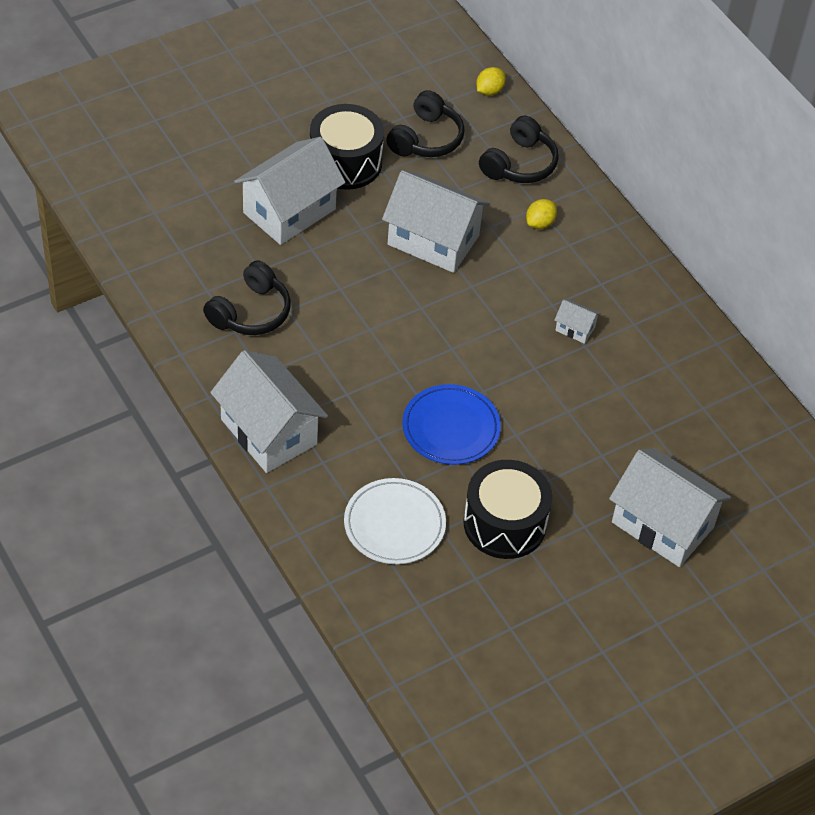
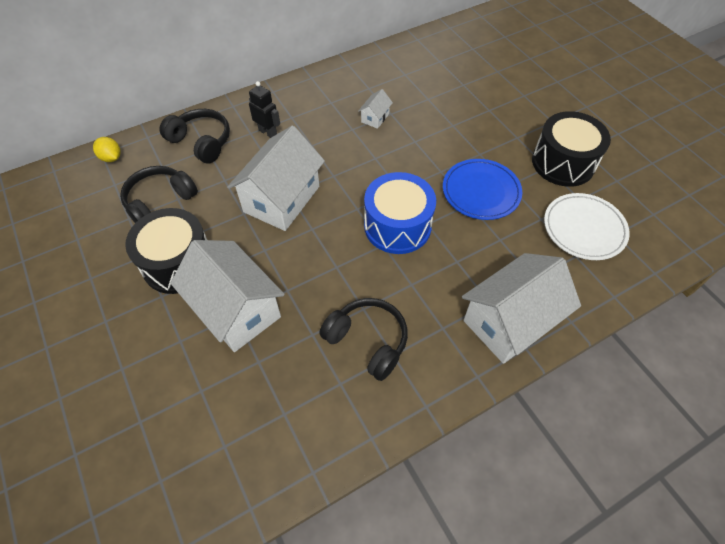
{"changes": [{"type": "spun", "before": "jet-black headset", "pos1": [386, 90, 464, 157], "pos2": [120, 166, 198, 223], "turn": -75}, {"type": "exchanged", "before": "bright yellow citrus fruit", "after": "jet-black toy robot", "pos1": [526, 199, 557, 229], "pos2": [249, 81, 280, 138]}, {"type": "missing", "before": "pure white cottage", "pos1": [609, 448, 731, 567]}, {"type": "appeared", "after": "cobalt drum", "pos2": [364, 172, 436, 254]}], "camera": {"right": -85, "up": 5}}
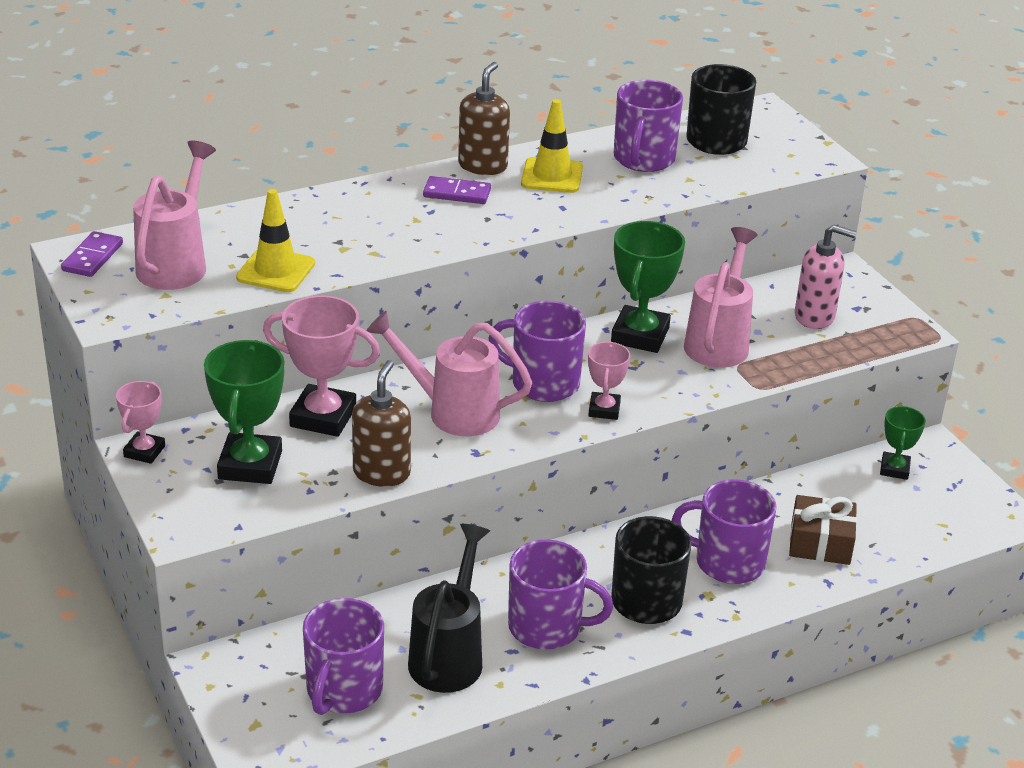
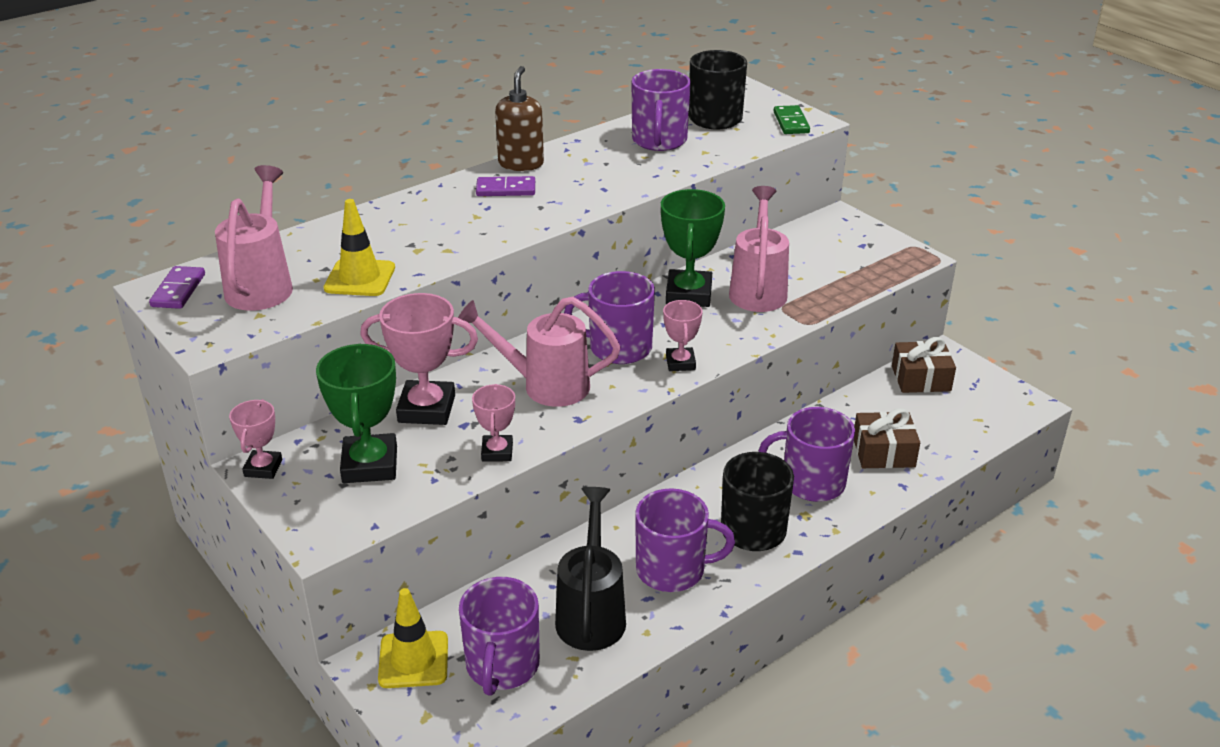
{"changes": [{"type": "exchanged", "before": "russet soap pump", "after": "pink prize cup", "pos1": [352, 360, 411, 487], "pos2": [472, 384, 515, 462]}, {"type": "relocated", "before": "bright yellow traffic cone", "pos1": [521, 99, 583, 193], "pos2": [378, 588, 448, 688]}, {"type": "missing", "before": "pink soap pump", "pos1": [795, 225, 856, 329]}, {"type": "exchanged", "before": "green prize cup", "after": "russet wrapped gift", "pos1": [880, 406, 926, 480], "pos2": [892, 337, 956, 393]}, {"type": "appeared", "after": "green domino piece", "pos2": [774, 105, 810, 134]}], "camera": {"right": -10, "up": 0}}
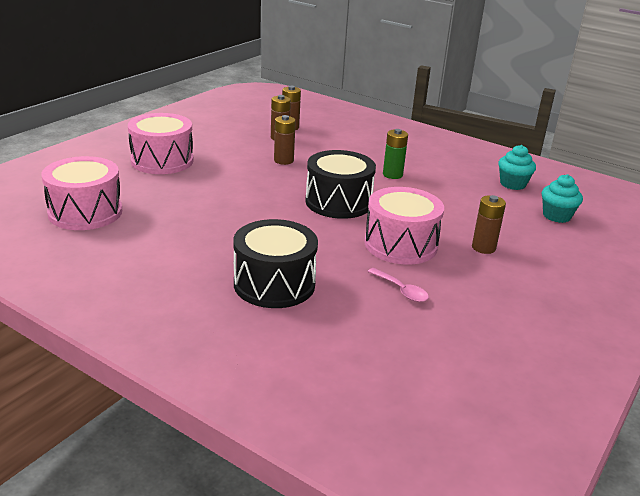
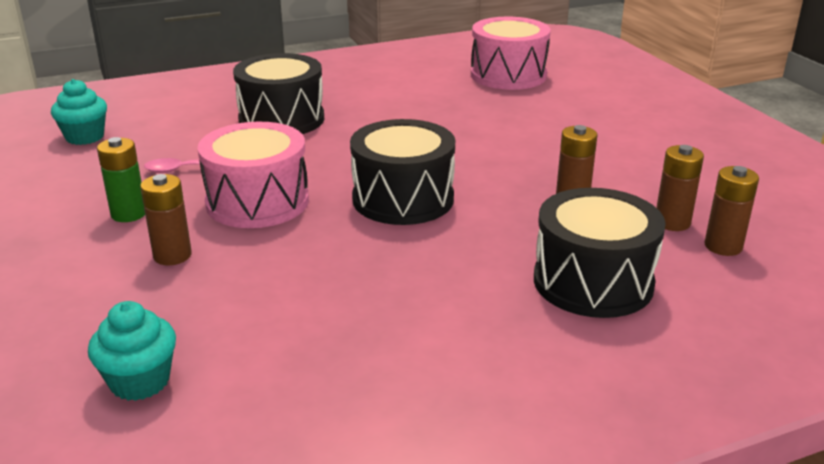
{"changes": [{"type": "missing", "before": "pink drum", "pos1": [128, 113, 194, 174]}, {"type": "relocated", "before": "green battery", "pos1": [383, 129, 408, 179], "pos2": [97, 137, 145, 222]}, {"type": "relocated", "before": "teal muffin", "pos1": [498, 145, 536, 190], "pos2": [51, 79, 107, 145]}, {"type": "appeared", "after": "jet-black drum", "pos2": [534, 188, 666, 318]}], "camera": {"right": 125, "up": 0}}
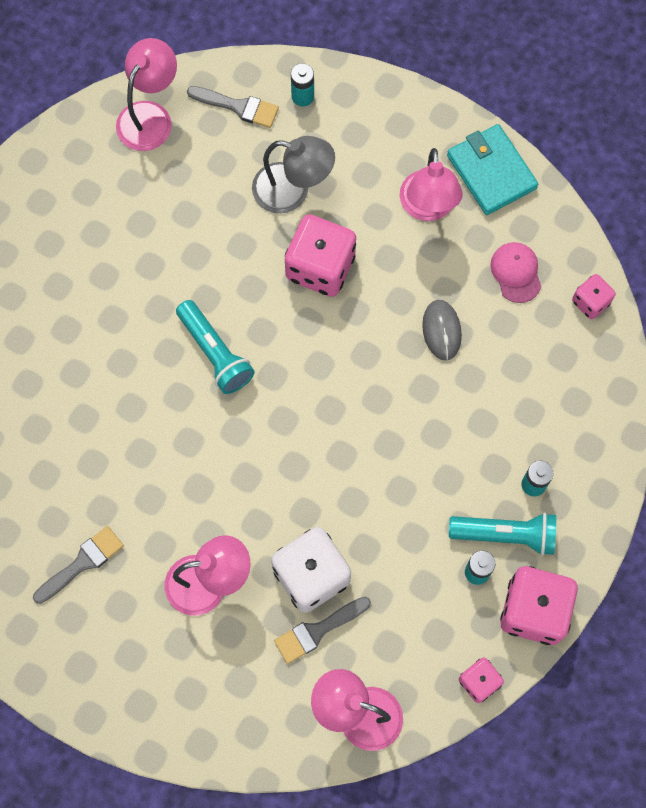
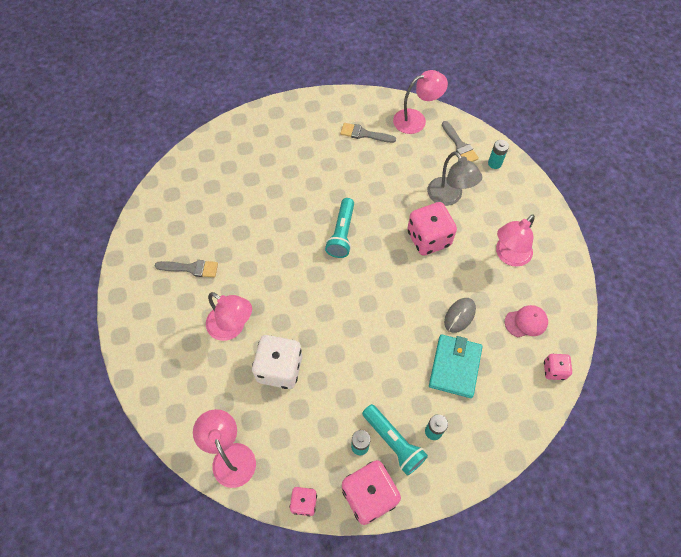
{"changes": [{"type": "relocated", "before": "ash-grey paintbrush", "pos1": [274, 597, 371, 664], "pos2": [340, 123, 396, 143]}, {"type": "relocated", "before": "teal card wallet", "pos1": [447, 124, 538, 215], "pos2": [429, 334, 483, 398]}, {"type": "spun", "before": "pink baseball cap", "pos1": [490, 242, 541, 303], "pos2": [505, 305, 548, 337], "turn": 45}], "camera": {"right": 45, "up": -10}}
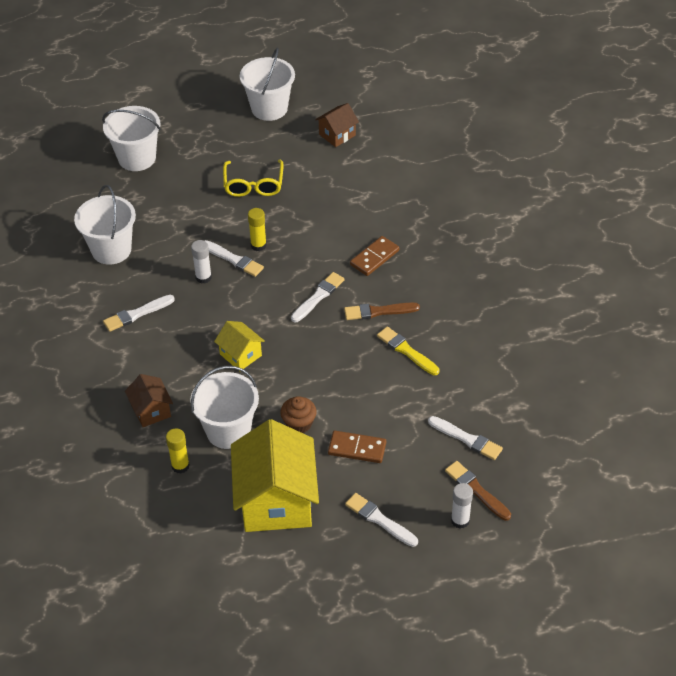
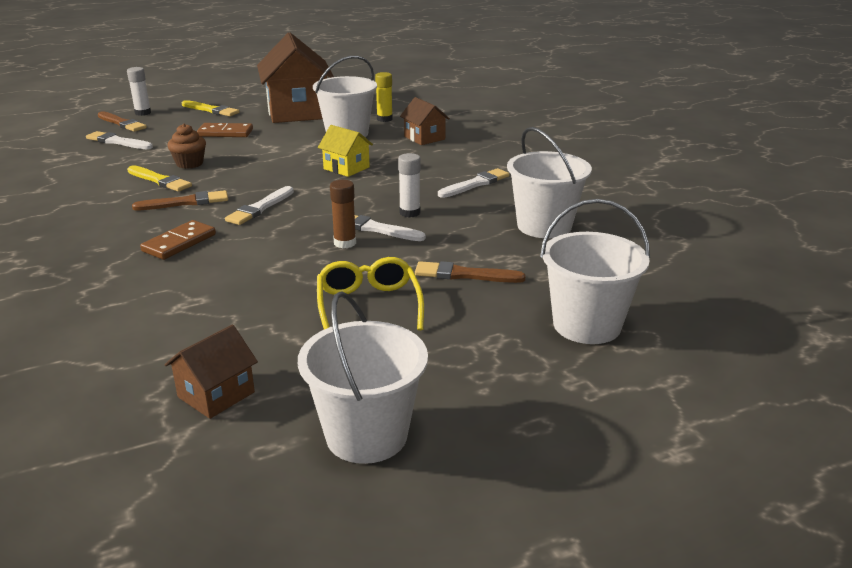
{"changes": [{"type": "colour", "before": "bright yellow cottage", "after": "russet cottage", "pos1": [231, 419, 319, 532], "pos2": [257, 33, 334, 123]}, {"type": "colour", "before": "bright yellow stick of glue", "after": "russet stick of glue", "pos1": [248, 208, 267, 251], "pos2": [330, 180, 356, 248]}, {"type": "relocated", "before": "russet muffin", "pos1": [280, 396, 317, 433], "pos2": [168, 124, 206, 169]}, {"type": "colour", "before": "pure white paintbrush", "after": "bright yellow paintbrush", "pos1": [345, 493, 418, 547], "pos2": [182, 100, 240, 116]}, {"type": "appeared", "after": "russet paintbrush", "pos2": [415, 261, 526, 283]}], "camera": {"right": 170, "up": -20}}
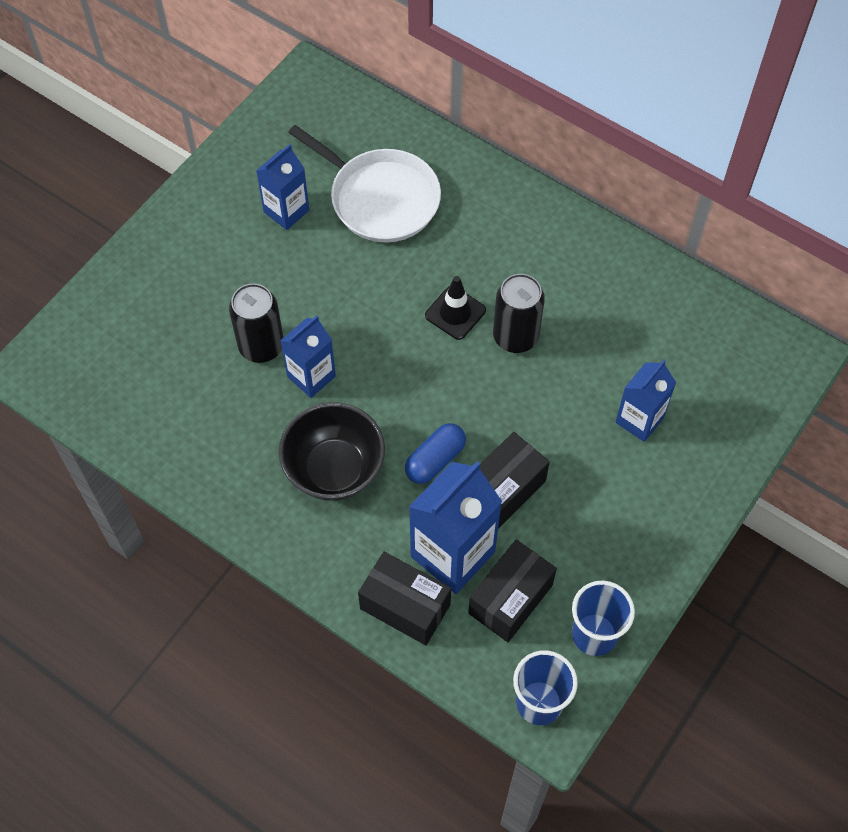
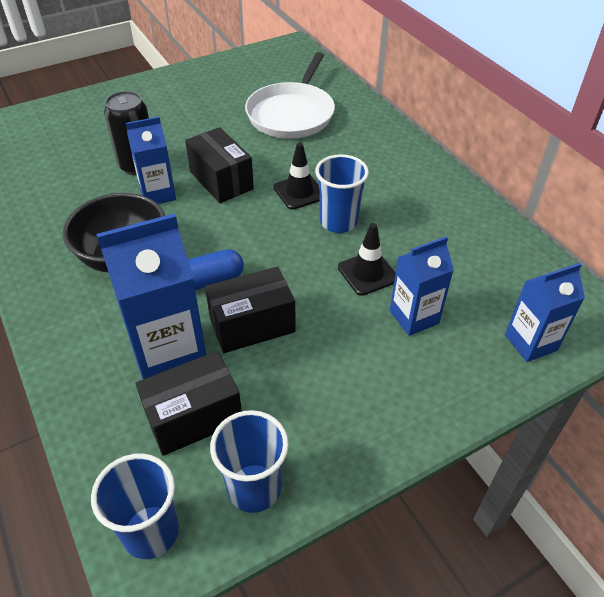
{"changes": [{"type": "relocated", "before": "cobalt carton", "pos1": [256, 144, 309, 230], "pos2": [505, 263, 585, 362]}, {"type": "spun", "before": "pure white pan", "pos1": [288, 125, 441, 243], "pos2": [245, 52, 335, 139], "turn": 45}, {"type": "relocated", "before": "jet-black package", "pos1": [358, 552, 451, 645], "pos2": [185, 127, 254, 203]}, {"type": "exchanged", "before": "jet-black can", "after": "cobalt beaker", "pos1": [493, 274, 545, 353], "pos2": [315, 154, 369, 233]}, {"type": "appeared", "after": "jet-black traffic cone", "pos2": [338, 223, 396, 296]}], "camera": {"right": 25, "up": -15}}
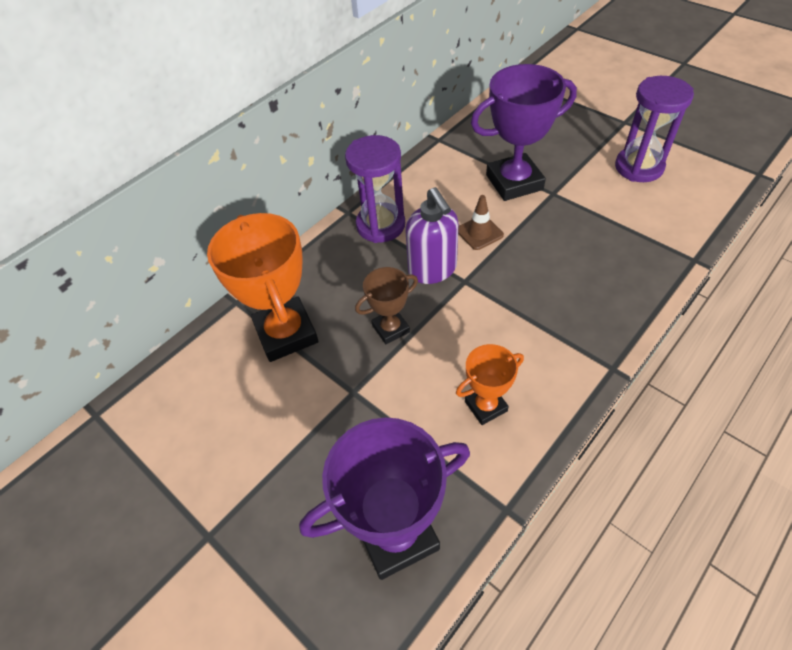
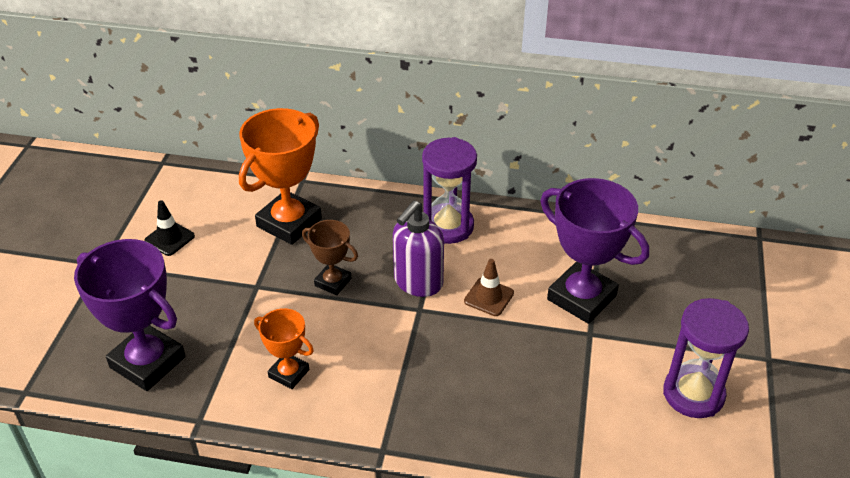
{"changes": [{"type": "appeared", "after": "jet-black traffic cone", "pos2": [144, 200, 195, 256]}], "camera": {"right": 55, "up": -10}}
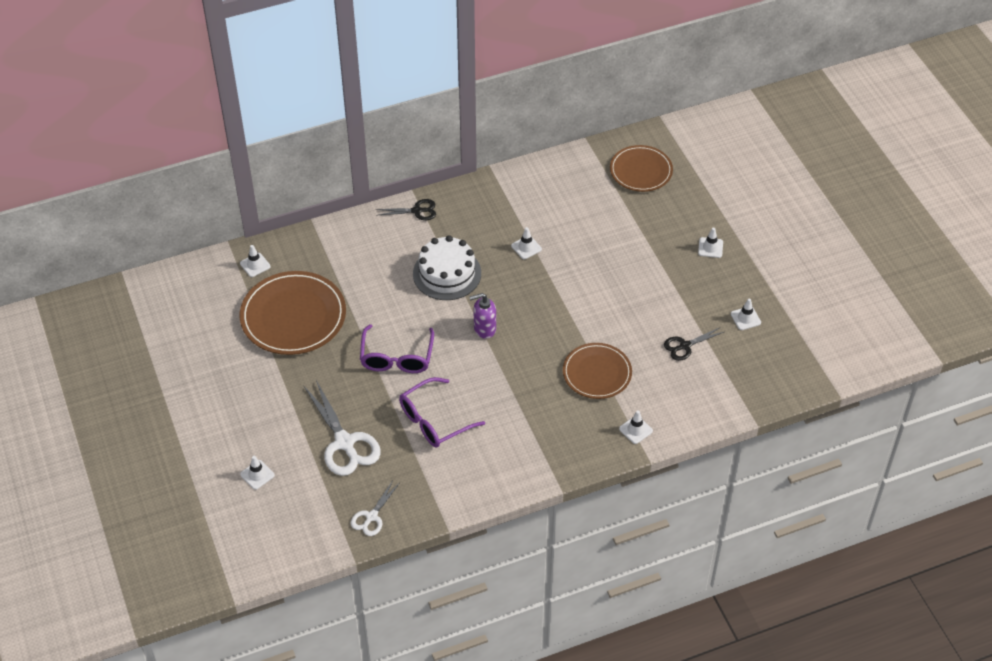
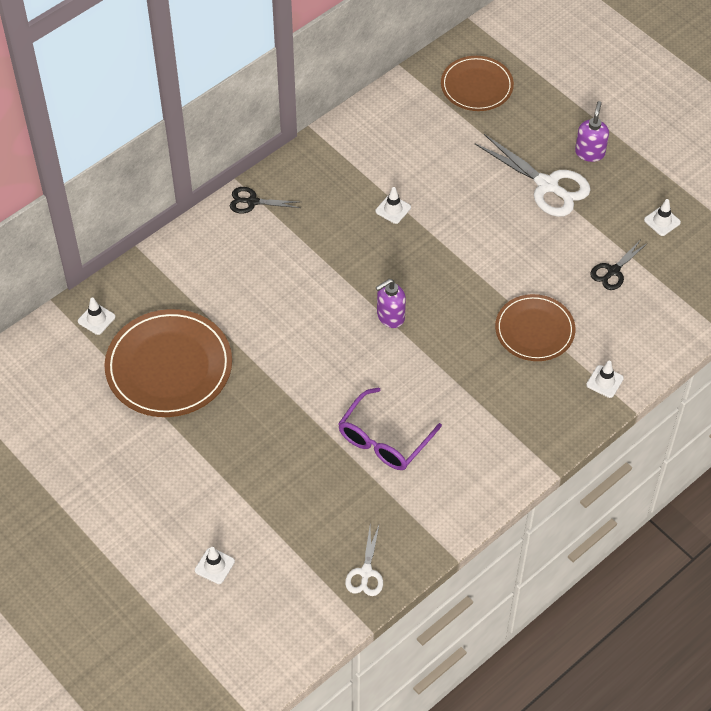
{"changes": [{"type": "relocated", "before": "pure white scissors", "pos1": [303, 380, 381, 476], "pos2": [475, 134, 591, 217]}, {"type": "missing", "before": "royal purple glasses", "pos1": [360, 324, 434, 373]}, {"type": "spun", "before": "jet-black scissors", "pos1": [376, 199, 436, 220], "pos2": [230, 187, 300, 214], "turn": -150}, {"type": "missing", "before": "pure white gateau", "pos1": [413, 235, 481, 300]}, {"type": "exchanged", "before": "pure white traffic cone", "after": "royal purple soap pump", "pos1": [698, 228, 723, 258], "pos2": [575, 101, 609, 162]}], "camera": {"right": -20, "up": 5}}
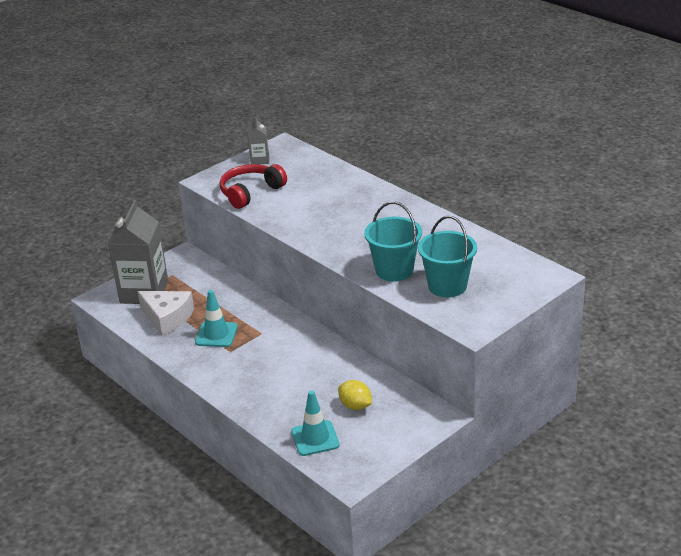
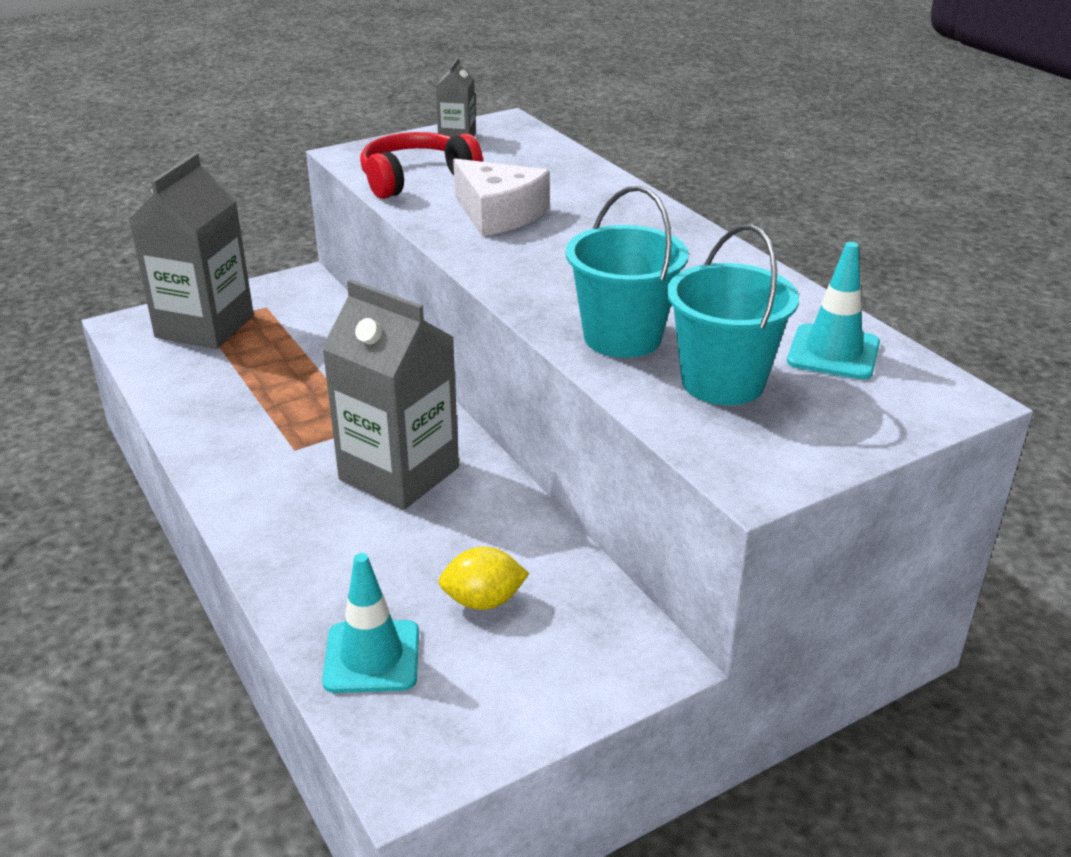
{"changes": [{"type": "relocated", "before": "pure white cheese wedge", "pos1": [138, 291, 194, 336], "pos2": [453, 159, 550, 236]}, {"type": "relocated", "before": "teal traffic cone", "pos1": [195, 290, 238, 347], "pos2": [787, 242, 880, 380]}, {"type": "spun", "before": "bright yellow citrus fruit", "pos1": [338, 380, 372, 410], "pos2": [438, 547, 529, 610], "turn": -60}, {"type": "appeared", "after": "ash-grey carton", "pos2": [322, 279, 459, 510]}], "camera": {"right": 10, "up": 0}}
